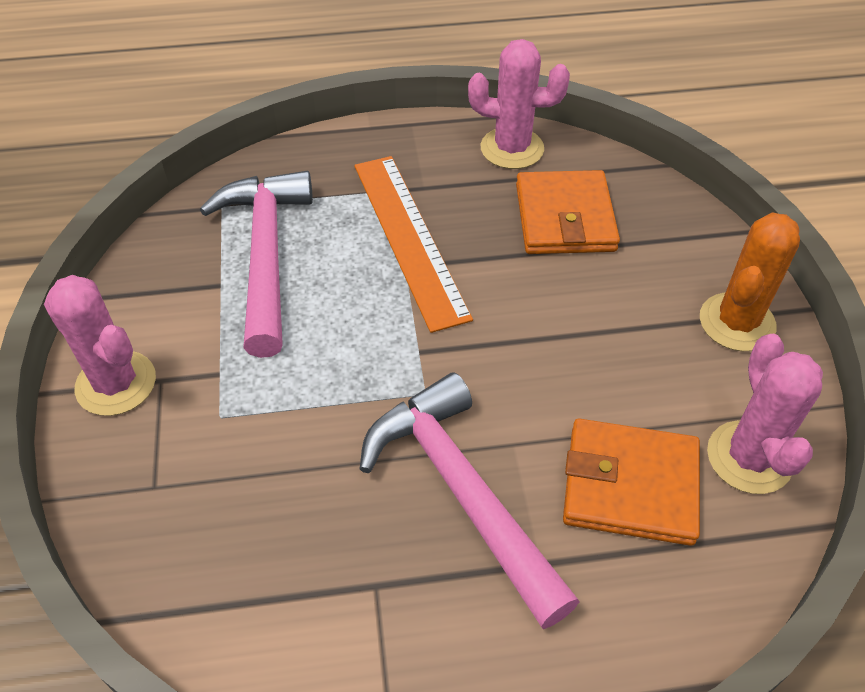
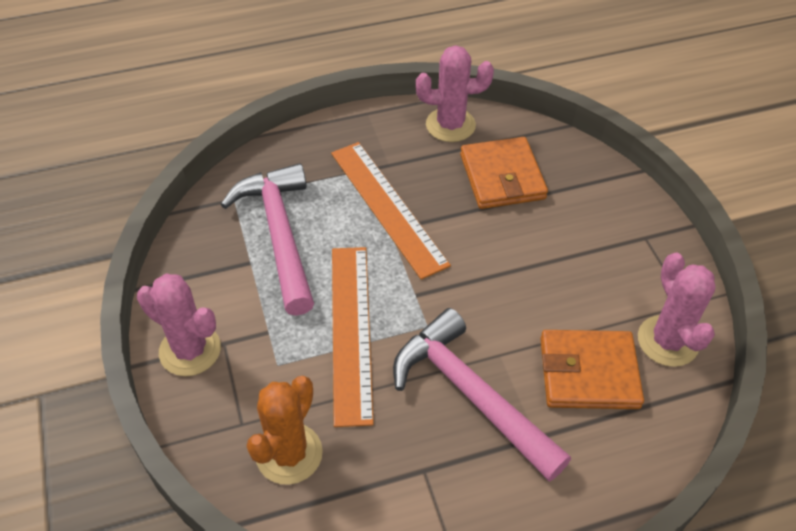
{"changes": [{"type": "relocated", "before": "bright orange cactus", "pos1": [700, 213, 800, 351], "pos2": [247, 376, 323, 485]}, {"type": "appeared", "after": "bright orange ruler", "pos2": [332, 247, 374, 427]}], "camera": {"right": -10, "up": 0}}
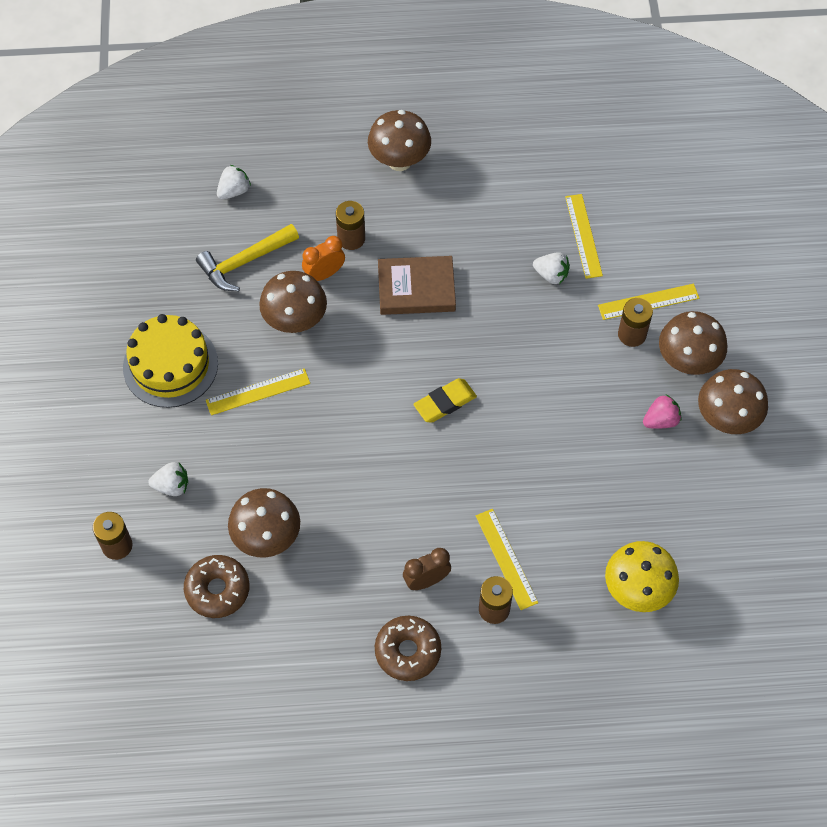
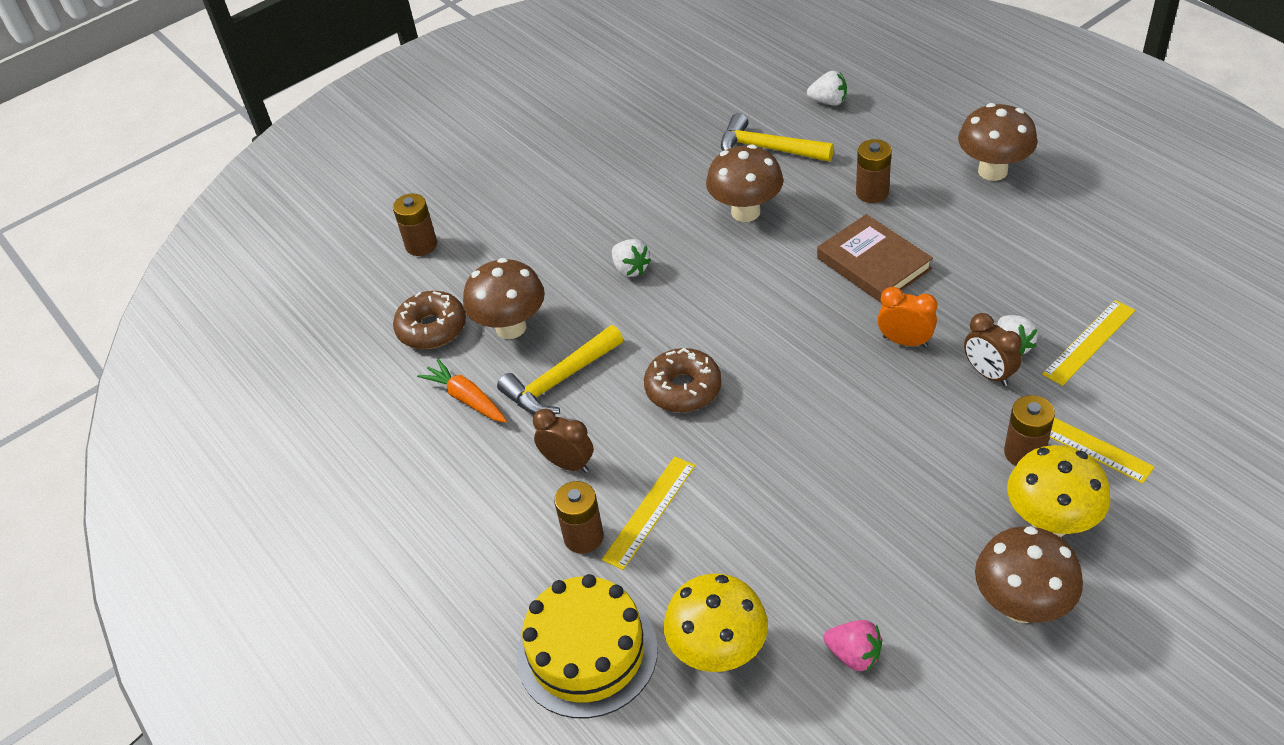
{"changes": [{"type": "relocated", "before": "bright yellow gateau", "pos1": [123, 314, 218, 408], "pos2": [517, 574, 658, 718]}, {"type": "relocated", "before": "pure white toy strawberry", "pos1": [148, 462, 188, 496], "pos2": [612, 239, 651, 277]}, {"type": "missing", "before": "bright yellow ruler", "pos1": [206, 368, 310, 415]}, {"type": "relocated", "before": "bright orange clock", "pos1": [302, 236, 345, 281], "pos2": [878, 287, 937, 347]}, {"type": "relocated", "before": "russet donut", "pos1": [375, 616, 441, 681], "pos2": [644, 348, 722, 412]}, {"type": "missing", "before": "bright yellow gum eraser", "pos1": [413, 378, 477, 423]}, {"type": "relocated", "before": "pink toy strawberry", "pos1": [643, 394, 682, 429], "pos2": [824, 620, 882, 671]}, {"type": "colour", "before": "russet fungus", "after": "bright yellow fungus", "pos1": [659, 311, 727, 375], "pos2": [1007, 445, 1110, 537]}, {"type": "appeared", "after": "bright orange toy carrot", "pos2": [417, 359, 507, 423]}, {"type": "appeared", "after": "bright yellow carpenter's hammer", "pos2": [497, 325, 623, 415]}, {"type": "appeared", "after": "russet clock", "pos2": [964, 313, 1022, 386]}], "camera": {"right": 60, "up": -15}}
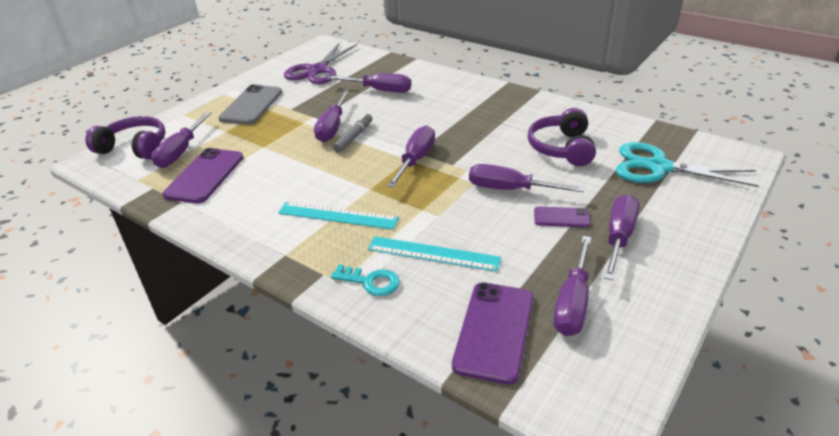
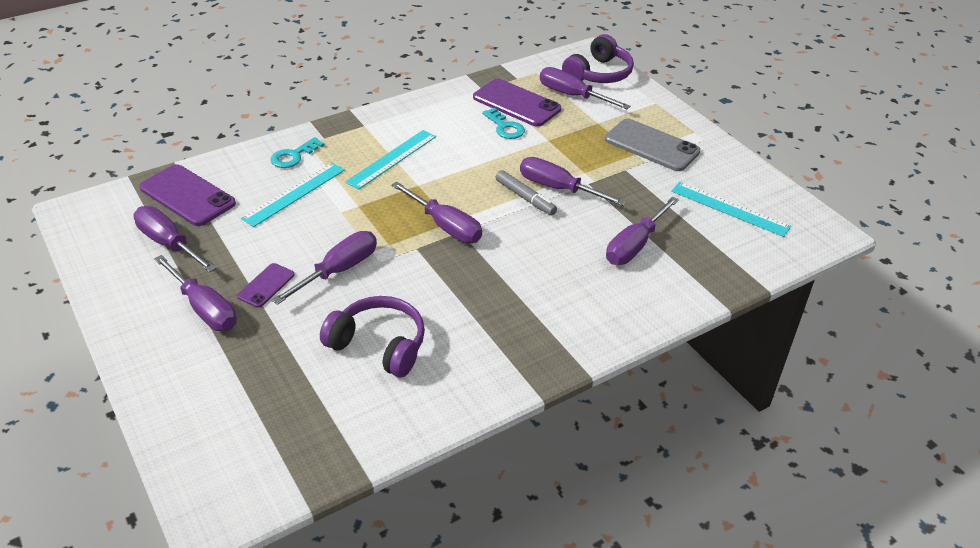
{"changes": [{"type": "exchanged", "before": "royal purple scissors", "after": "teal ruler", "pos1": [284, 43, 358, 84], "pos2": [671, 182, 791, 237]}, {"type": "missing", "before": "teal scissors", "pos1": [616, 142, 759, 187]}, {"type": "appeared", "after": "teal key", "pos2": [482, 108, 525, 139]}], "camera": {"right": 110, "up": 5}}
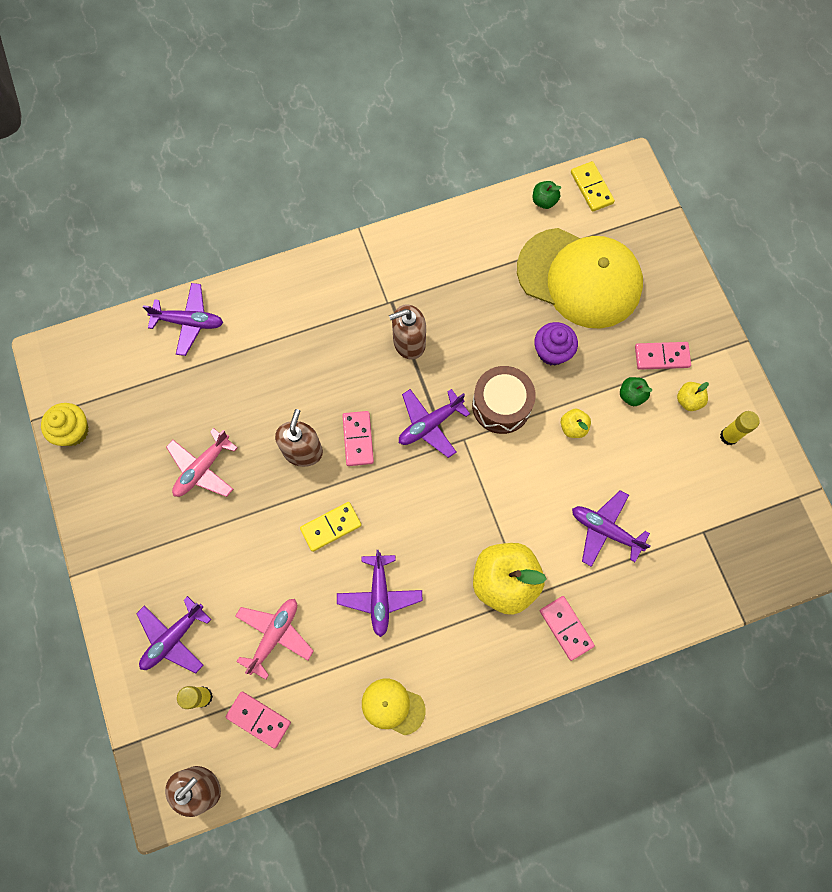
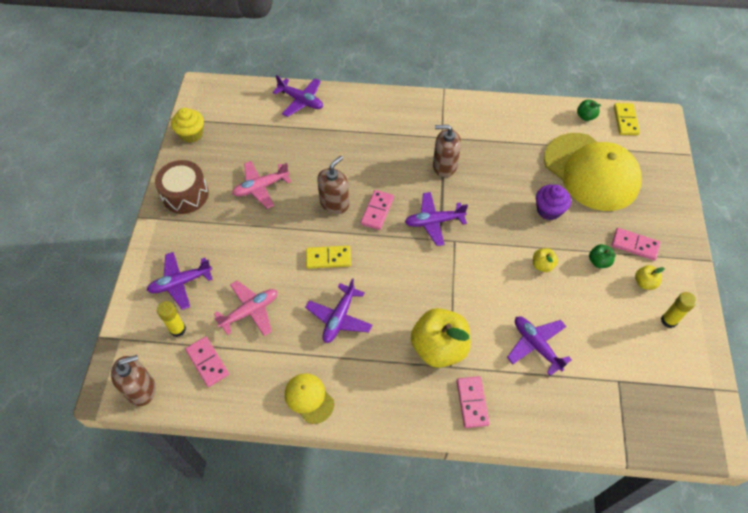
{"changes": [{"type": "relocated", "before": "russet drum", "pos1": [472, 366, 536, 434], "pos2": [155, 160, 209, 214]}], "camera": {"right": 25, "up": -15}}
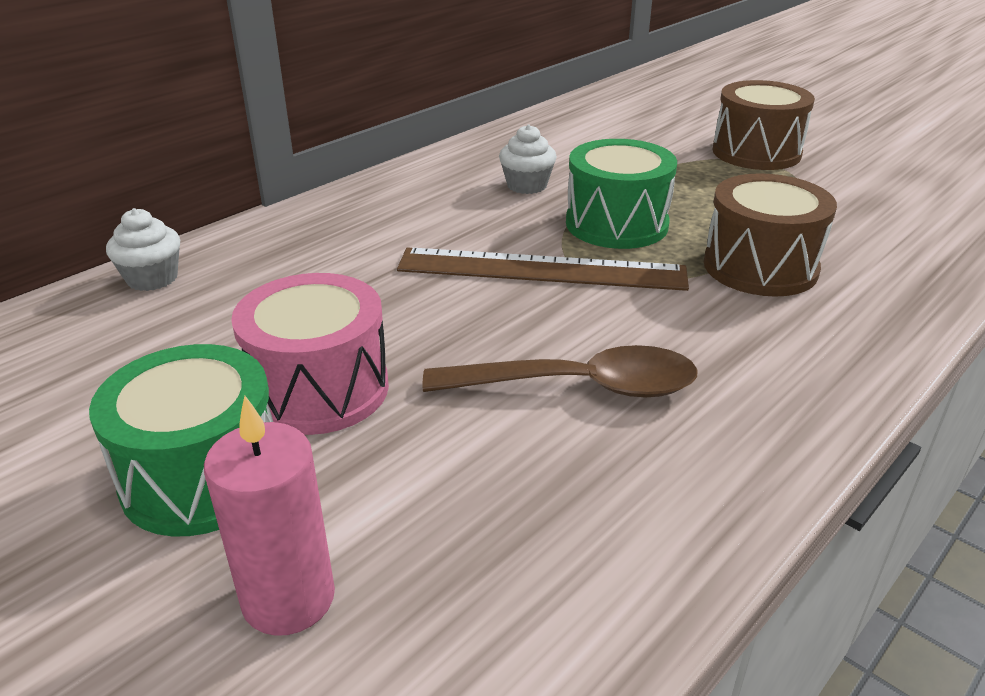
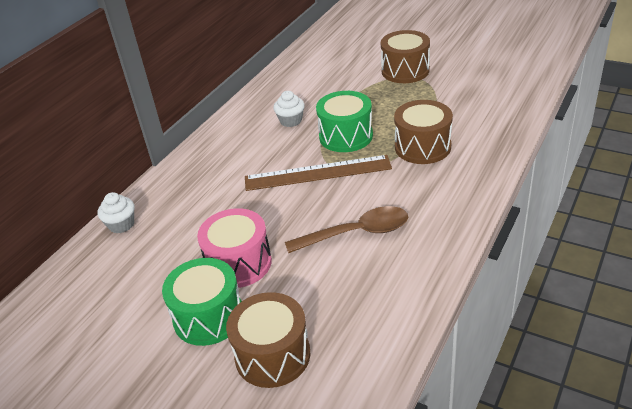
{"changes": [{"type": "exchanged", "before": "pink wax candle", "after": "russet drum", "pos1": [204, 396, 335, 636], "pos2": [226, 292, 311, 388]}], "camera": {"right": -10, "up": 5}}
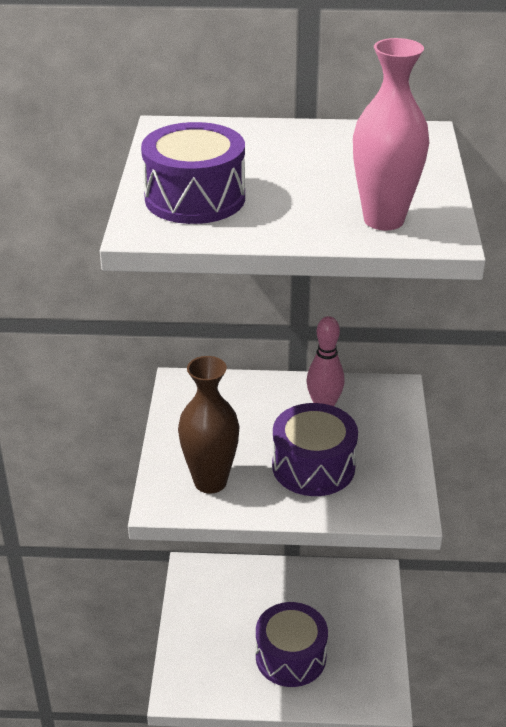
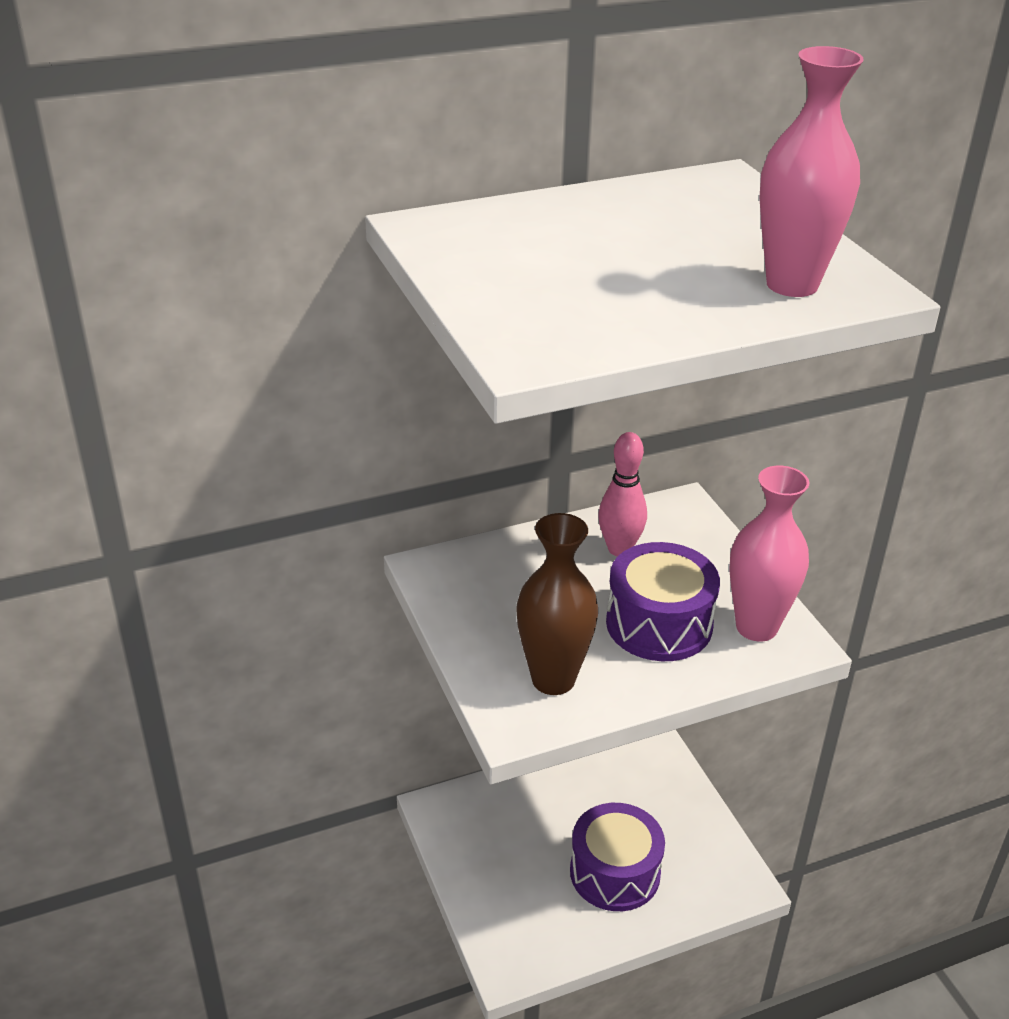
{"changes": [{"type": "missing", "before": "royal purple drum", "pos1": [141, 122, 245, 224]}, {"type": "appeared", "after": "pink tall vase", "pos2": [729, 466, 809, 642]}], "camera": {"right": -25, "up": 0}}
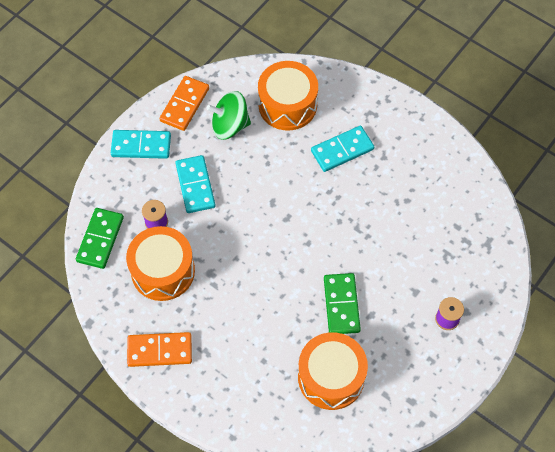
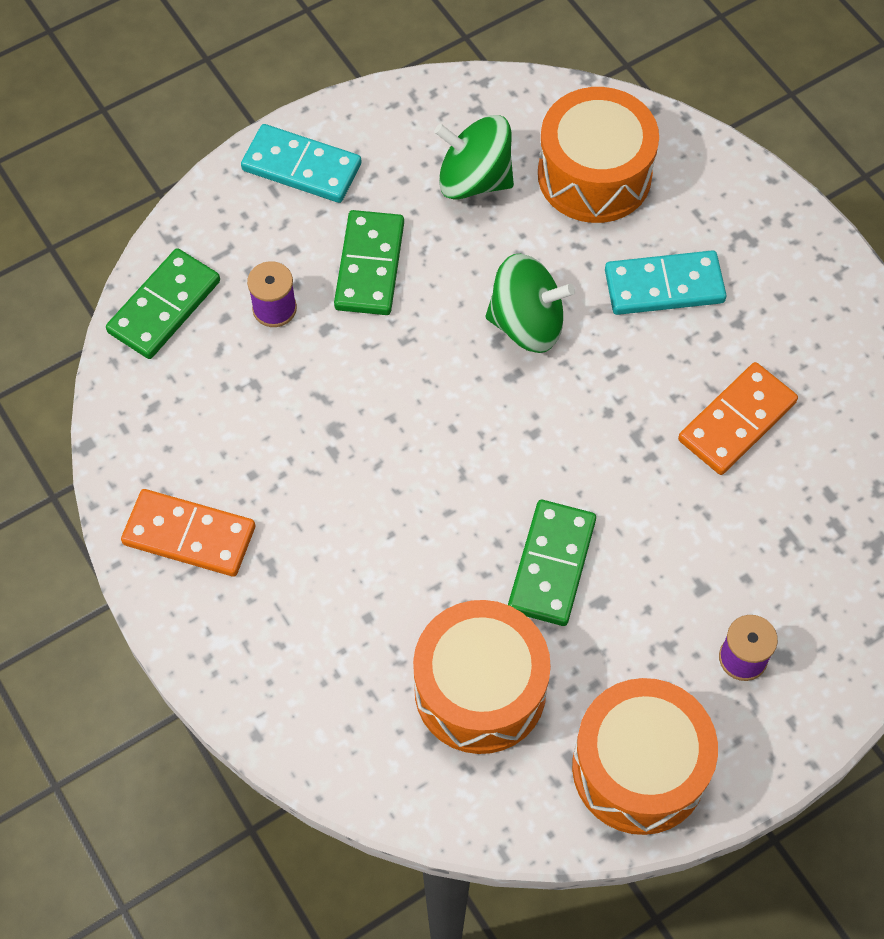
{"changes": [{"type": "relocated", "before": "bright orange drum", "pos1": [126, 226, 195, 301], "pos2": [572, 678, 718, 835]}, {"type": "relocated", "before": "bright orange domino piece", "pos1": [159, 76, 209, 131], "pos2": [678, 362, 798, 475]}, {"type": "colour", "before": "teal domino piece", "after": "green domino piece", "pos1": [175, 155, 216, 213], "pos2": [334, 210, 404, 315]}, {"type": "appeared", "after": "green toy top", "pos2": [485, 254, 575, 353]}], "camera": {"right": 20, "up": 0}}
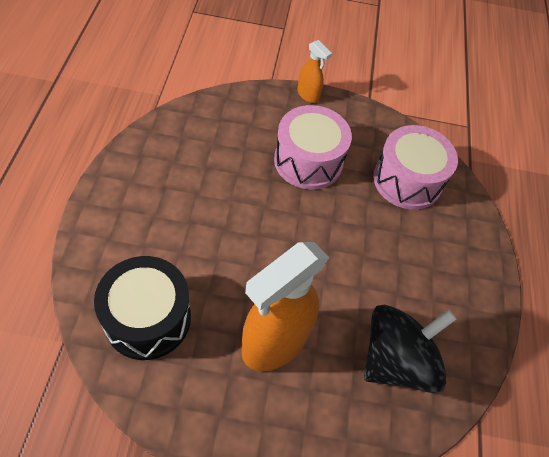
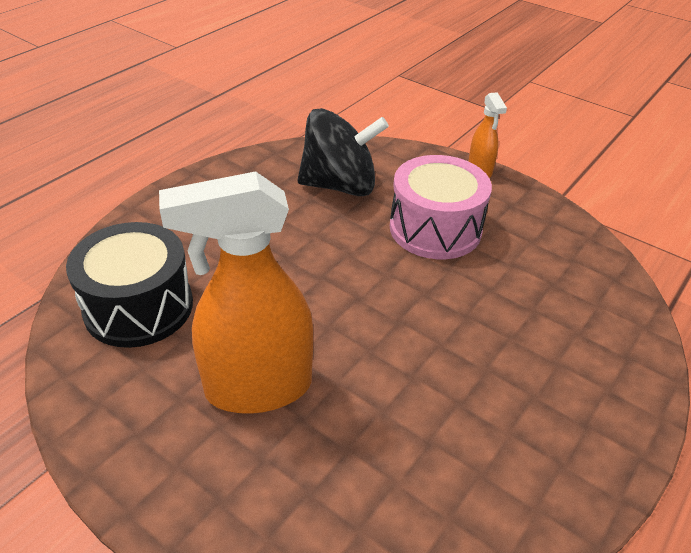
{"changes": [{"type": "relocated", "before": "jet-black toy top", "pos1": [364, 304, 457, 393], "pos2": [297, 108, 389, 196]}, {"type": "missing", "before": "pink drum", "pos1": [373, 125, 458, 210]}], "camera": {"right": 35, "up": -15}}
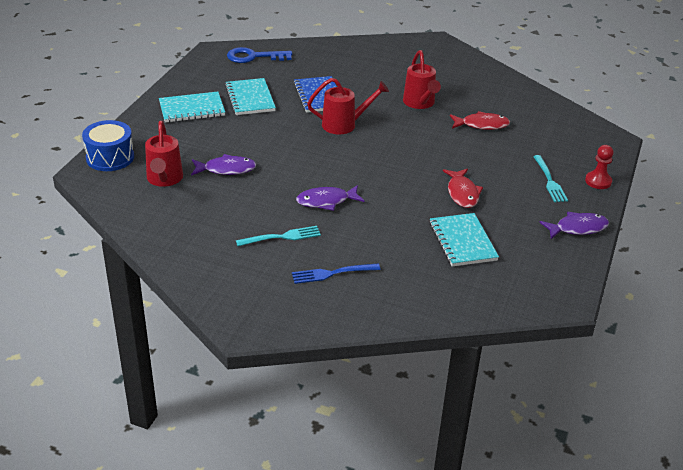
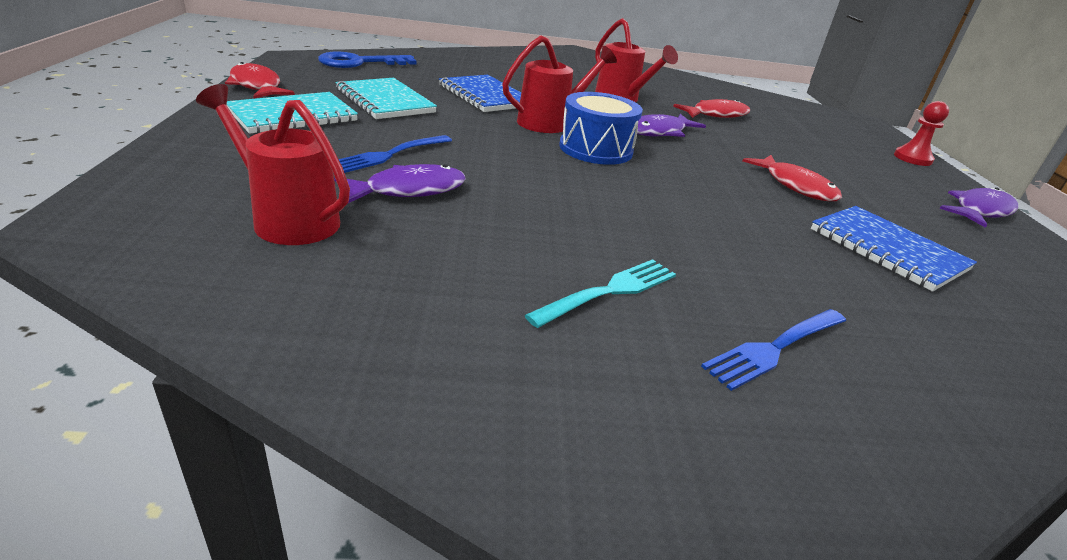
{"changes": [{"type": "relocated", "before": "cobalt drum", "pos1": [82, 120, 134, 171], "pos2": [559, 92, 643, 165]}, {"type": "spun", "before": "scarlet sprinkling can", "pos1": [145, 121, 183, 187], "pos2": [196, 84, 350, 245], "turn": 150}, {"type": "relocated", "before": "royal purple fish figure", "pos1": [296, 185, 365, 211], "pos2": [637, 114, 706, 137]}, {"type": "colour", "before": "teal exercise book", "after": "cobalt exercise book", "pos1": [429, 213, 499, 267], "pos2": [811, 206, 977, 292]}, {"type": "missing", "before": "teal dinner fork", "pos1": [533, 155, 568, 202]}, {"type": "appeared", "after": "scarlet fish figure", "pos2": [225, 62, 295, 98]}, {"type": "appeared", "after": "cobalt dinner fork", "pos2": [339, 135, 452, 173]}], "camera": {"right": -25, "up": -5}}
